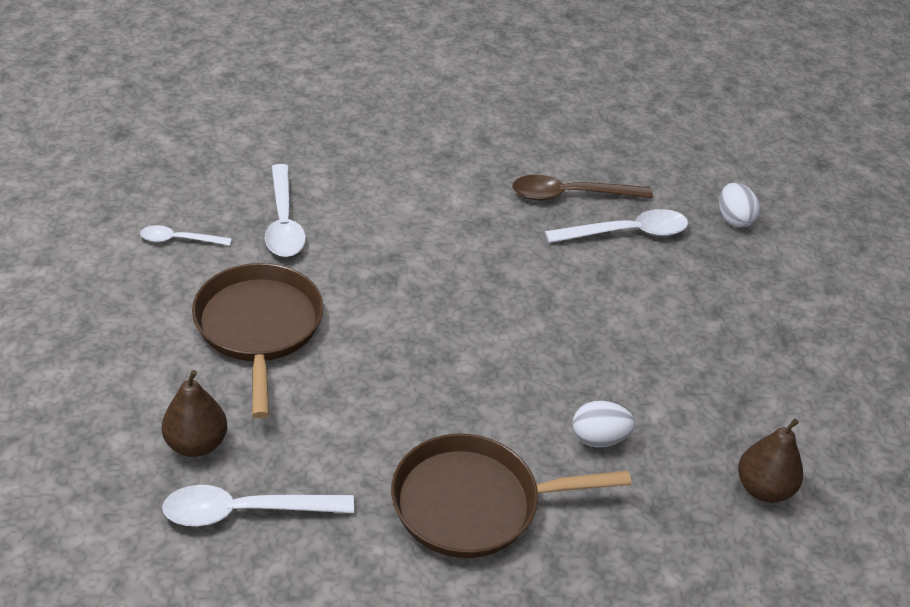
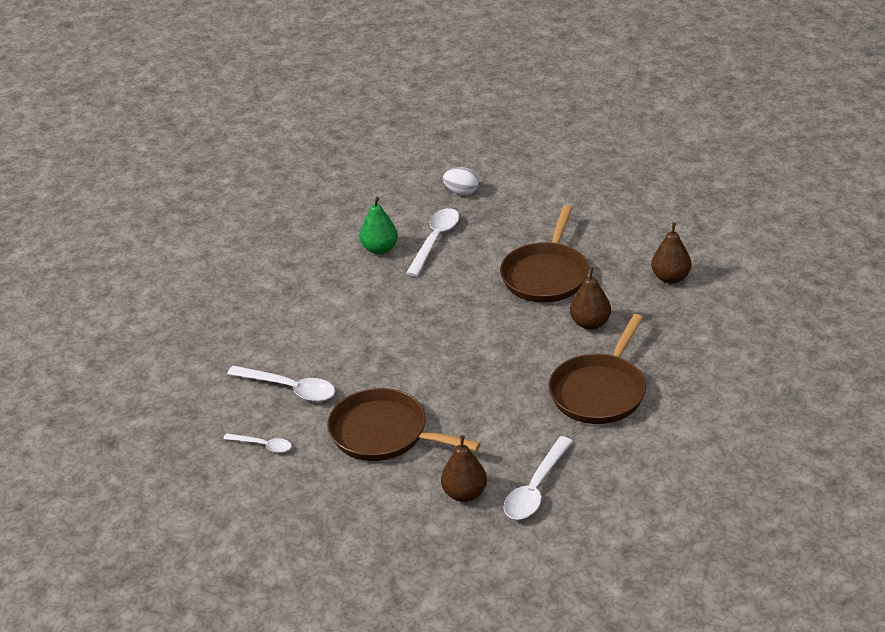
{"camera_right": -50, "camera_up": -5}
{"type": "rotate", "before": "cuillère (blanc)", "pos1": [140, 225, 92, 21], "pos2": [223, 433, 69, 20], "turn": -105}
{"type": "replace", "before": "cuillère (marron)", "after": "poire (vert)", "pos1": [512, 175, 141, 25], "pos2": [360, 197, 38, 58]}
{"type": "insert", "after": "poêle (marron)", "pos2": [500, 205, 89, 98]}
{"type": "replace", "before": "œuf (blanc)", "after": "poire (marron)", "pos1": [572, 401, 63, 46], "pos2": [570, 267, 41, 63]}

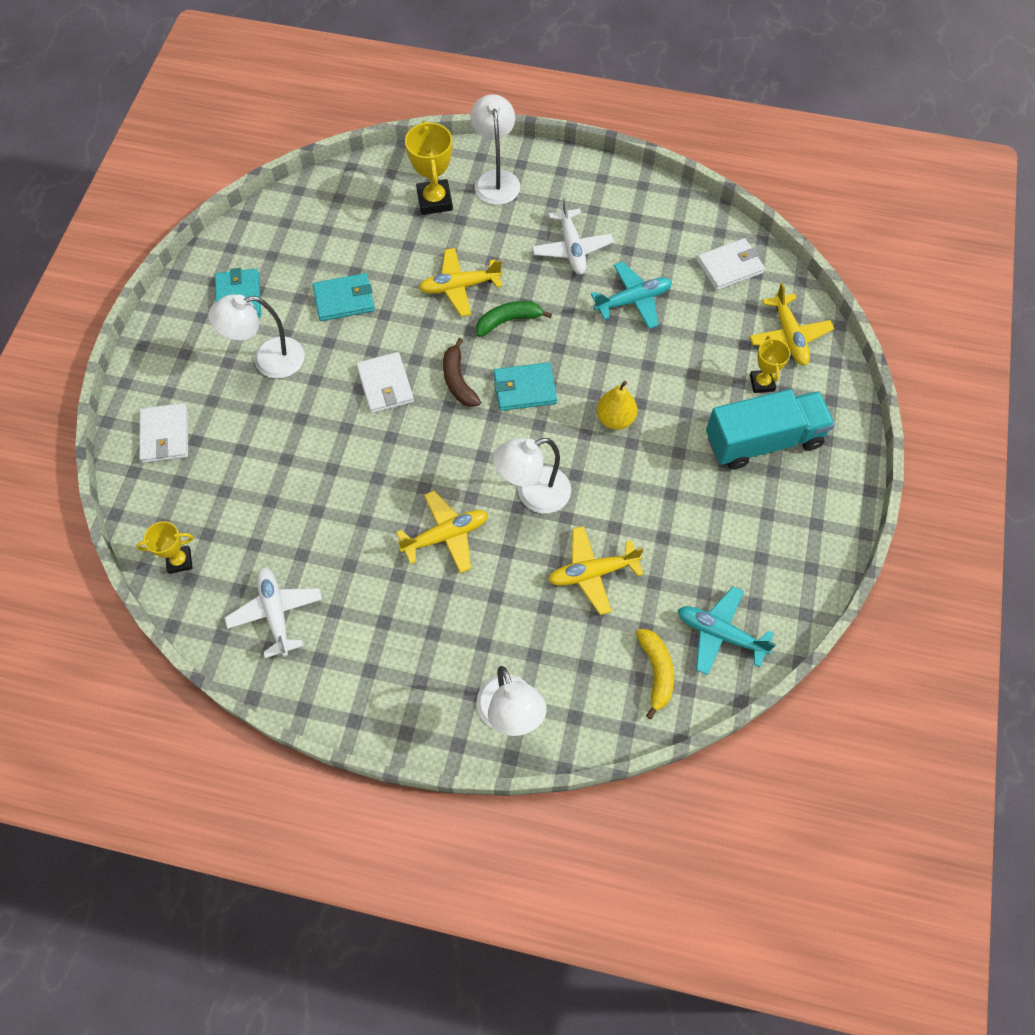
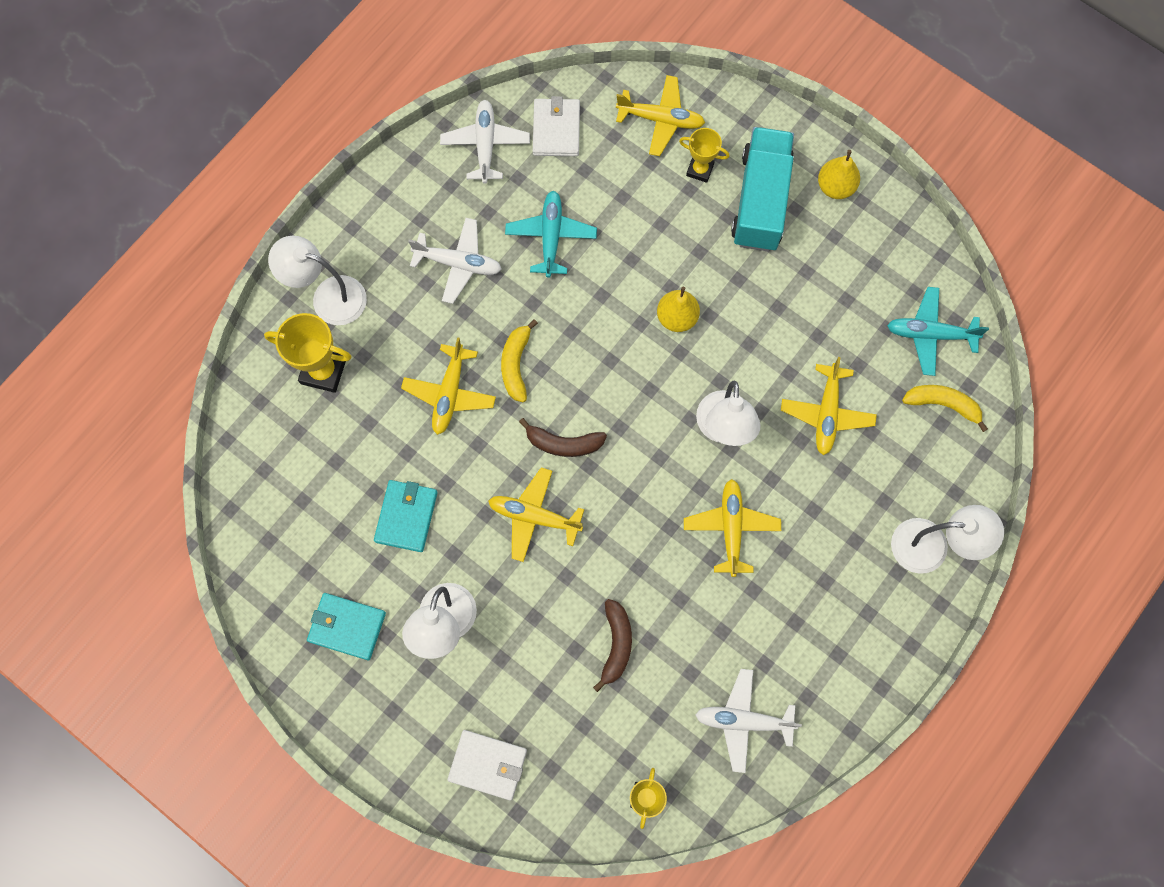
{"camera_right": -65, "camera_up": 10}
{"type": "insert", "after": "avion (blanc)", "pos2": [440, 100, 90, 84]}
{"type": "replace", "before": "portefeuille (blanc)", "after": "avion (jaune)", "pos1": [356, 352, 58, 61], "pos2": [488, 467, 96, 95]}
{"type": "recolor", "before": "banane (vert)", "after": "banane (jaune)", "pos1": [476, 301, 76, 36], "pos2": [501, 319, 37, 84]}
{"type": "insert", "after": "banane (marron)", "pos2": [593, 599, 39, 93]}
{"type": "insert", "after": "poire (jaune)", "pos2": [818, 150, 42, 49]}
{"type": "rotate", "before": "avion (turquoise)", "pos1": [678, 586, 98, 89], "pos2": [887, 287, 102, 89], "turn": 45}
{"type": "delete", "before": "portefeuille (turquoise)", "pos1": [494, 362, 63, 49]}

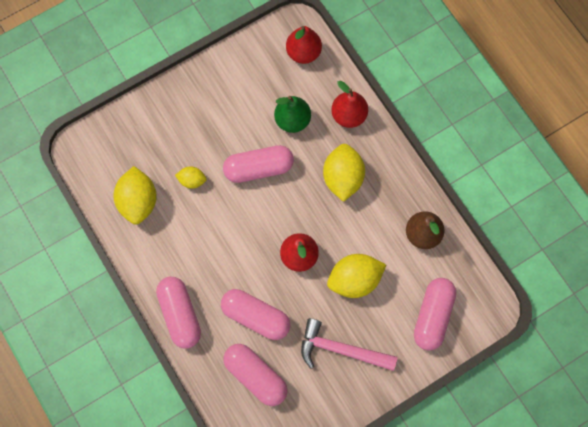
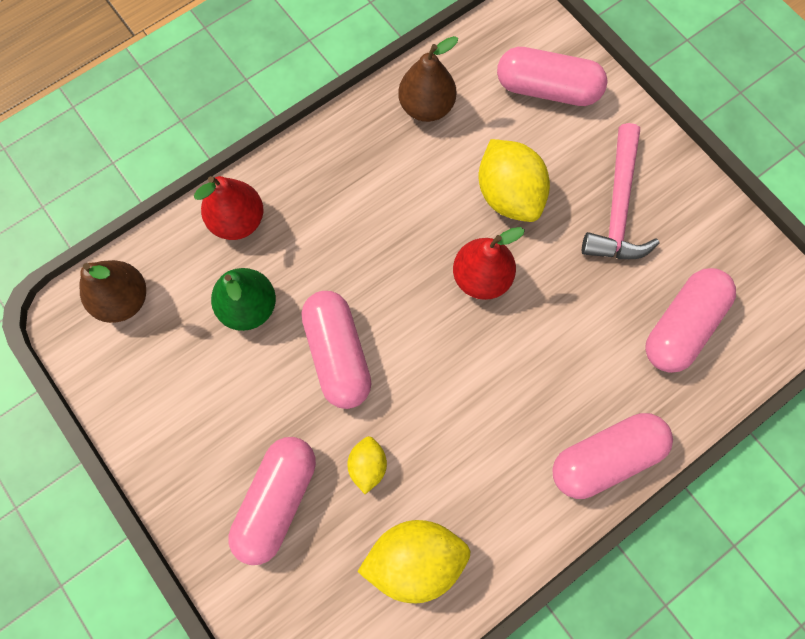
{"camera_right": -95, "camera_up": 0}
{"type": "recolor", "before": "poire (rouge)", "after": "poire (marron)", "pos1": [286, 26, 36, 38], "pos2": [80, 260, 66, 63]}
{"type": "move", "before": "gélule (rose)", "pos1": [221, 289, 69, 51], "pos2": [228, 437, 88, 128]}
{"type": "delete", "before": "citron (jaune)", "pos1": [323, 144, 42, 58]}

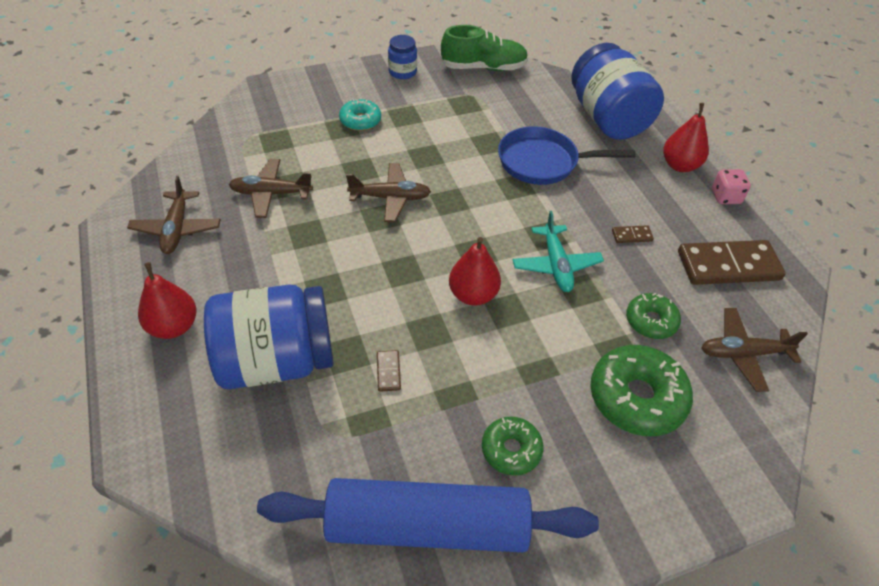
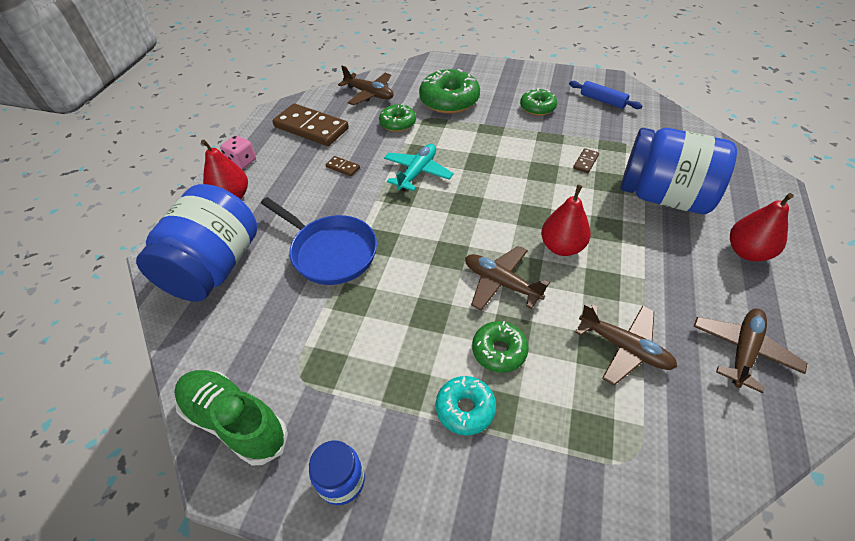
{"camera_right": -140, "camera_up": 0}
{"type": "insert", "after": "beignet (vert)", "pos2": [472, 321, 57, 52]}
{"type": "move", "before": "poire (rouge)", "pos1": [449, 237, 52, 69], "pos2": [541, 184, 50, 72]}
{"type": "resize", "before": "rouleau à pâtisserie (bleu)", "pos1": [257, 478, 342, 74], "pos2": [569, 81, 73, 28], "scale": 0.43}

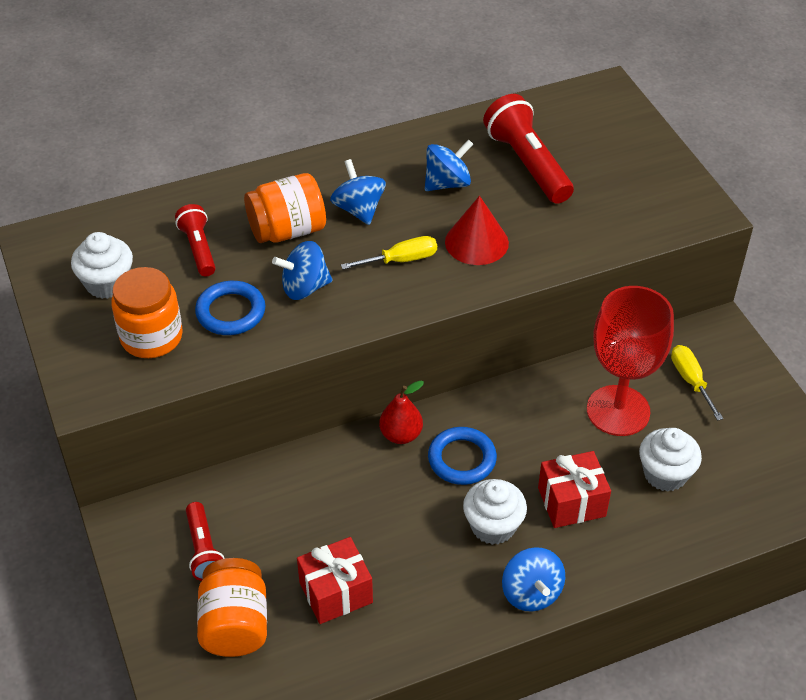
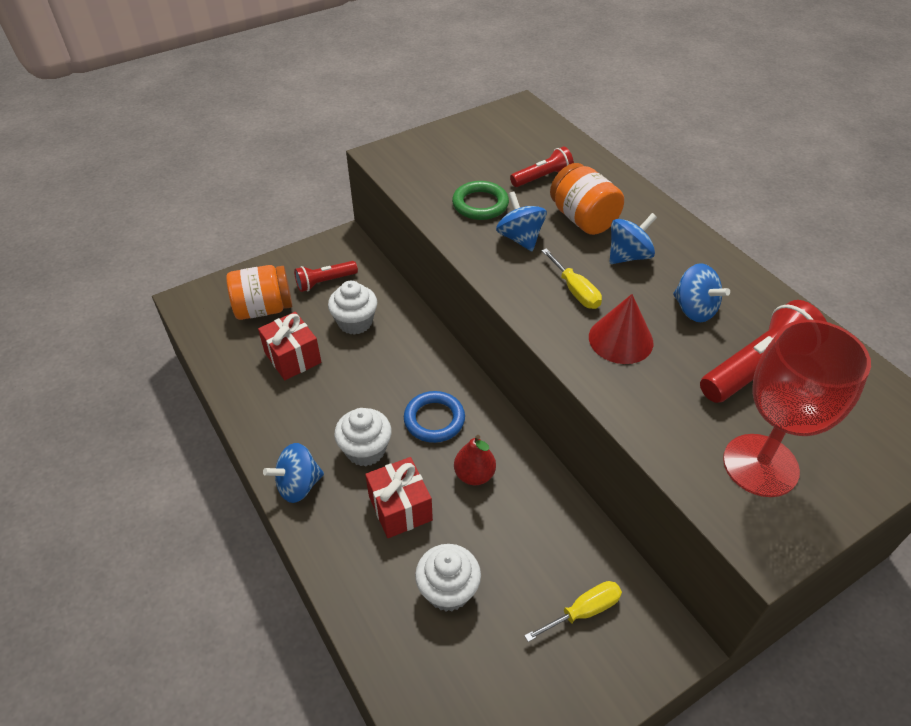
{"camera_right": 80, "camera_up": 0}
{"type": "move", "before": "muffin (blanc)", "pos1": [71, 232, 62, 67], "pos2": [328, 281, 49, 54]}
{"type": "recolor", "before": "anneau (bleu)", "after": "anneau (vert)", "pos1": [195, 281, 71, 54], "pos2": [452, 181, 57, 39]}
{"type": "move", "before": "poire (rouge)", "pos1": [379, 381, 45, 63], "pos2": [454, 435, 42, 50]}
{"type": "move", "before": "verre à pied (rouge)", "pos1": [587, 286, 87, 150], "pos2": [723, 319, 148, 178]}
{"type": "delete", "before": "bocal (orange)", "pos1": [111, 267, 72, 91]}

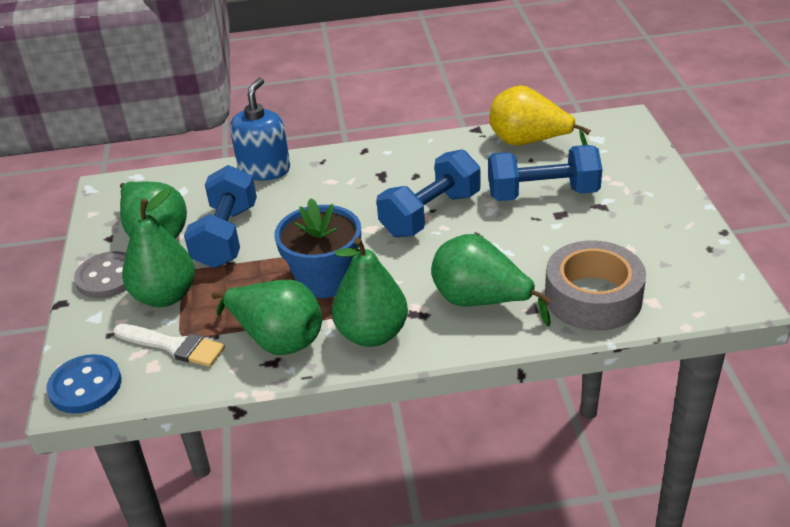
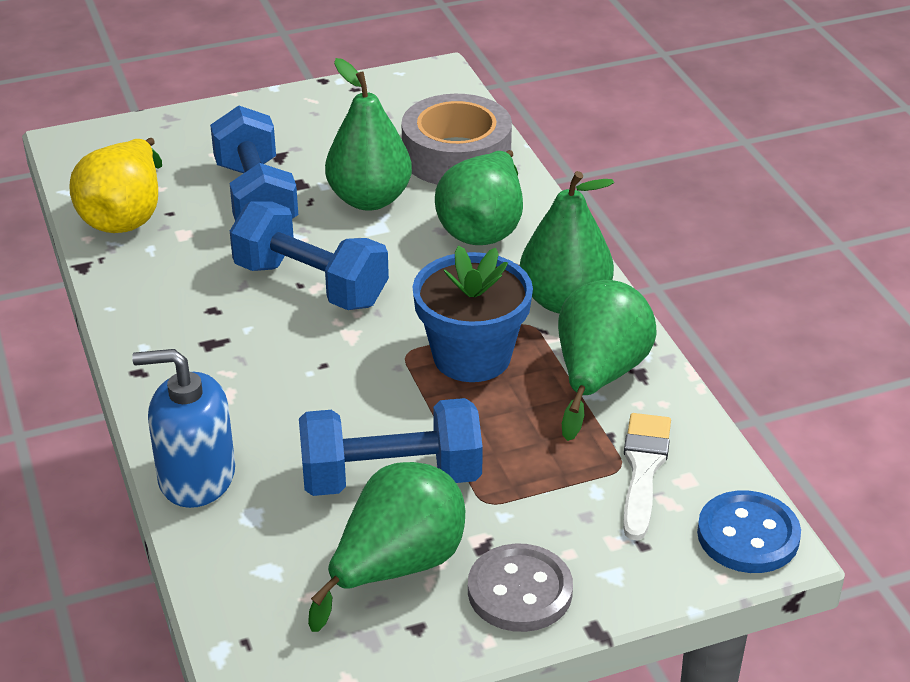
{"camera_right": -105, "camera_up": 0}
{"type": "move", "before": "poire (vert)", "pos1": [122, 188, 73, 119], "pos2": [325, 58, 87, 153]}

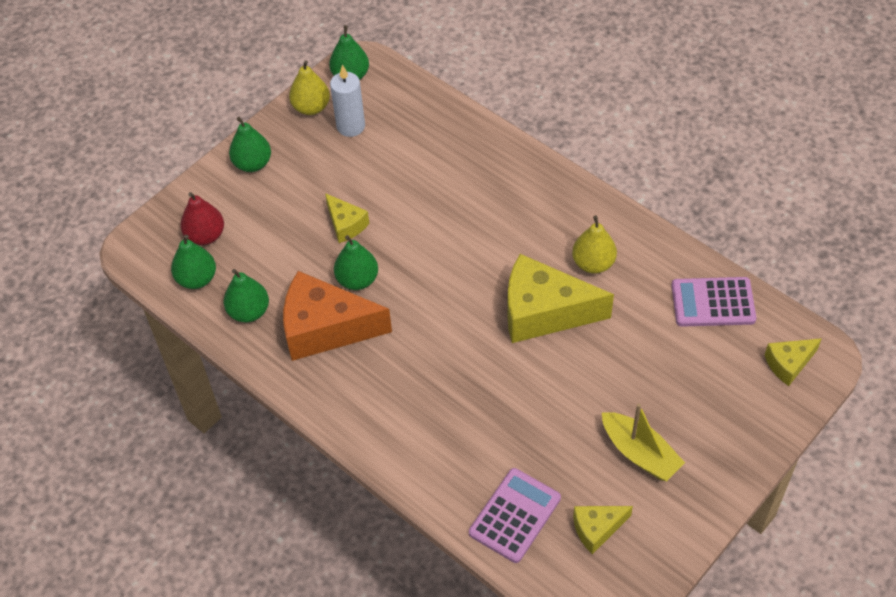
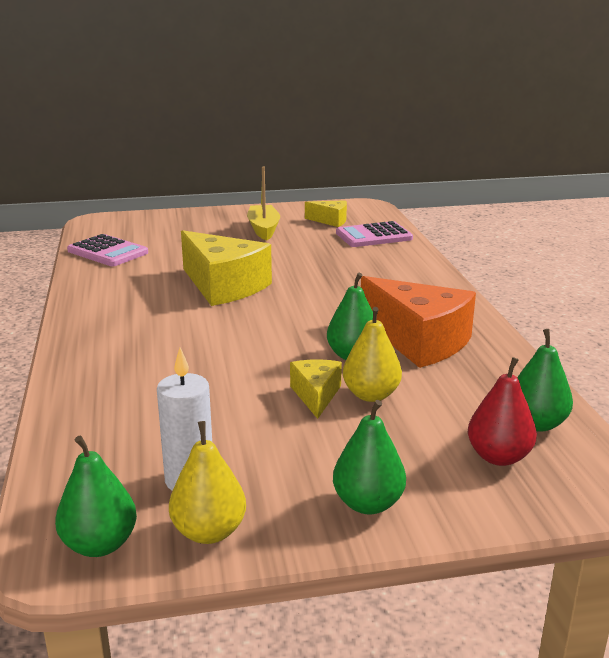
{"camera_right": -145, "camera_up": -30}
{"type": "move", "before": "poire (jaune)", "pos1": [572, 216, 45, 58], "pos2": [343, 307, 59, 95]}
{"type": "delete", "before": "poire (vert)", "pos1": [224, 269, 45, 53]}
{"type": "delete", "before": "fromage (jaune)", "pos1": [765, 338, 57, 48]}

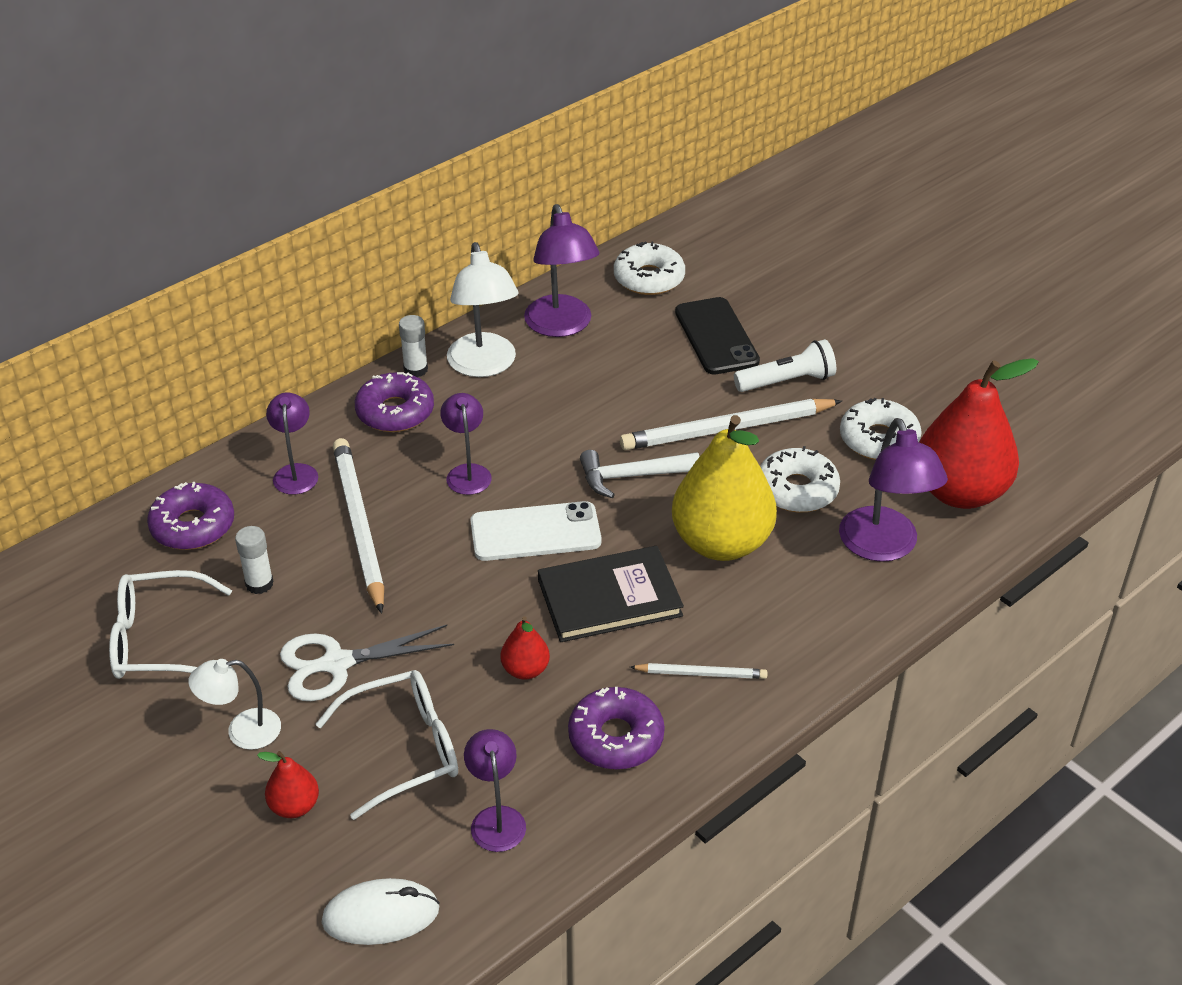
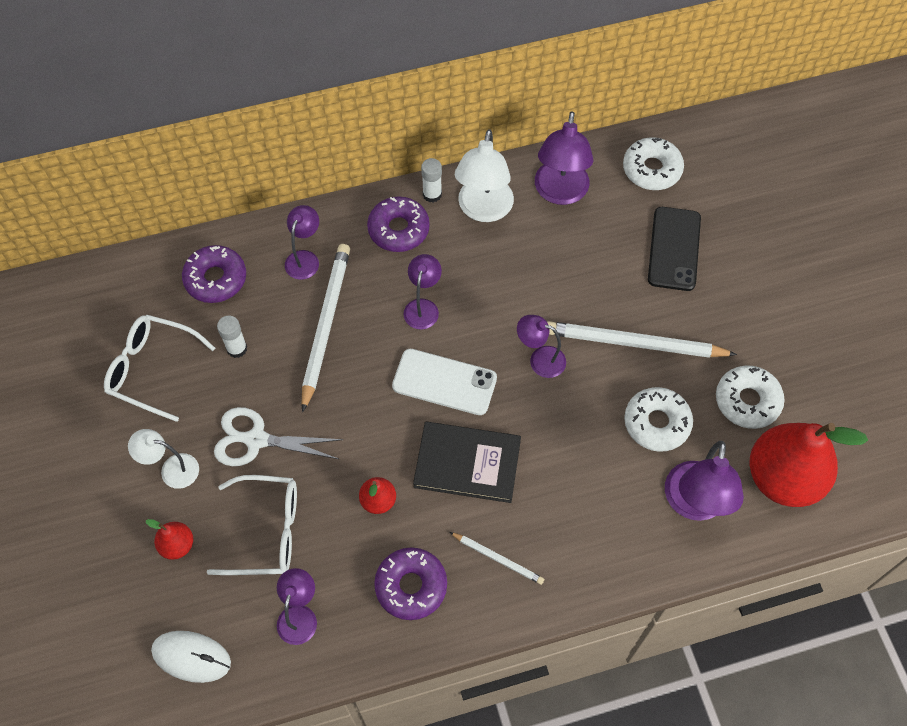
{"camera_right": 25, "camera_up": 20}
{"type": "replace", "before": "marteau (blanc)", "after": "lampe (violet)", "pos1": [580, 450, 120, 48], "pos2": [517, 315, 49, 63]}
{"type": "delete", "before": "poire (jaune)", "pos1": [672, 415, 105, 146]}
{"type": "delete", "before": "lampe de poche (blanc)", "pos1": [734, 339, 102, 53]}

